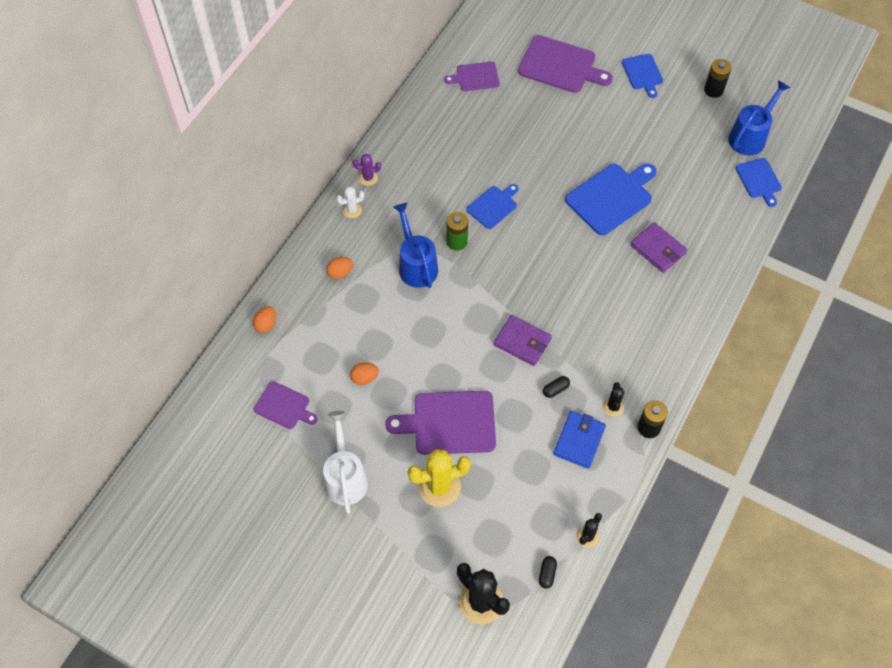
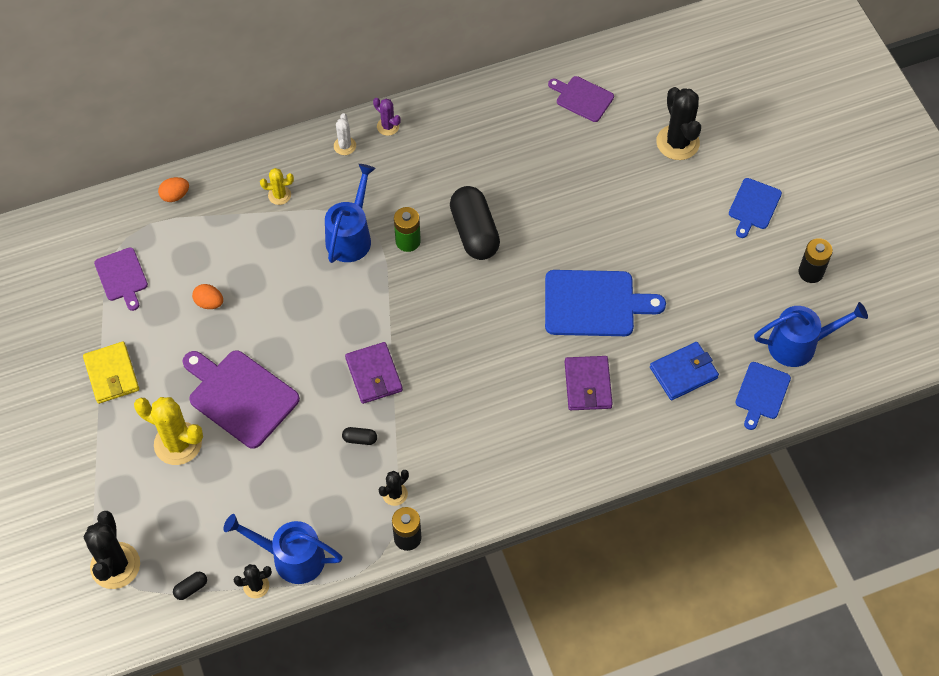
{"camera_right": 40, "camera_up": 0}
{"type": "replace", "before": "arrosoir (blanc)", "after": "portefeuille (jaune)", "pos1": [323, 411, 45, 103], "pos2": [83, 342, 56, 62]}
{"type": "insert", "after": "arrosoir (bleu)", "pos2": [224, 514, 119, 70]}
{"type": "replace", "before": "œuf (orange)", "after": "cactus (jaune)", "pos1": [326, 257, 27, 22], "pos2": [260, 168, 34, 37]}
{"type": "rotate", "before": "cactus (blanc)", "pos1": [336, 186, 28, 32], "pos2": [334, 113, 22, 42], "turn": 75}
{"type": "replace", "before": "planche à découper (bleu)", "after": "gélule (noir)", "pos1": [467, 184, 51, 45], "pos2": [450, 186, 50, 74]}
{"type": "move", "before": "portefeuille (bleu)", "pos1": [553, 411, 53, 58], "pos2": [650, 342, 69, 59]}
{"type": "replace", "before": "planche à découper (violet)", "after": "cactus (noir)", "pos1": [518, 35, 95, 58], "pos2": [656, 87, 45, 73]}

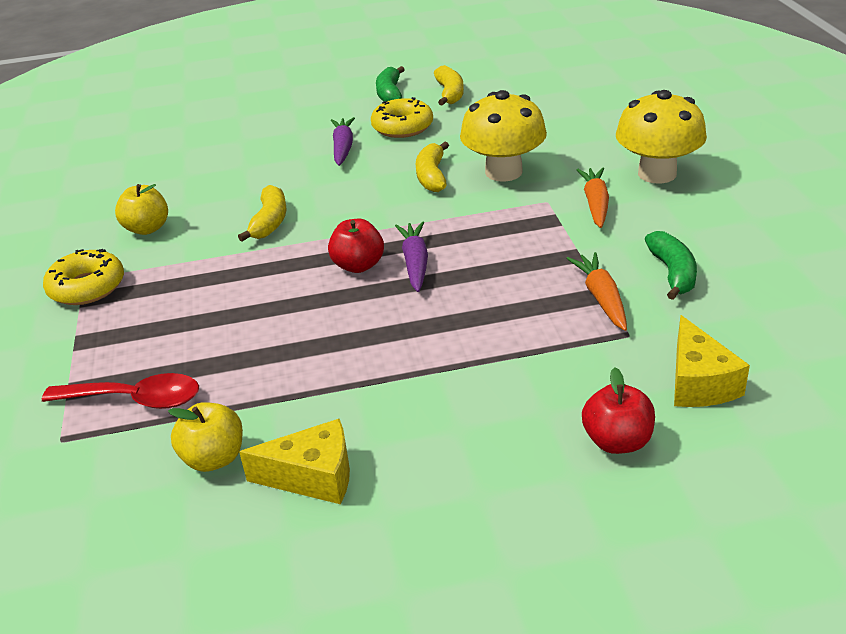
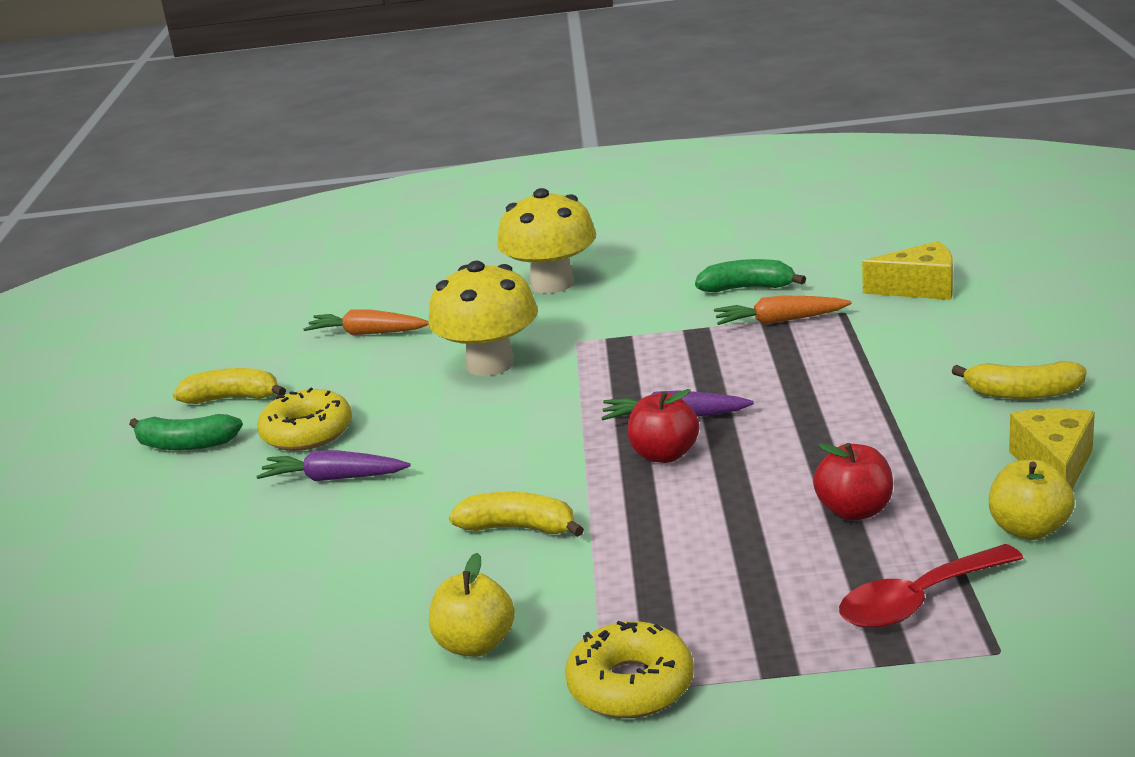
{"camera_right": -80, "camera_up": -10}
{"type": "move", "before": "carotte (orange)", "pos1": [576, 167, 33, 61], "pos2": [303, 309, 126, 26]}
{"type": "move", "before": "pomme (rouge)", "pos1": [582, 368, 73, 86], "pos2": [813, 443, 80, 78]}
{"type": "rotate", "before": "cuillère (rouge)", "pos1": [42, 373, 157, 36], "pos2": [839, 544, 184, 84], "turn": -135}
{"type": "move", "before": "banane (jaune)", "pos1": [416, 142, 33, 50], "pos2": [951, 361, 136, 38]}

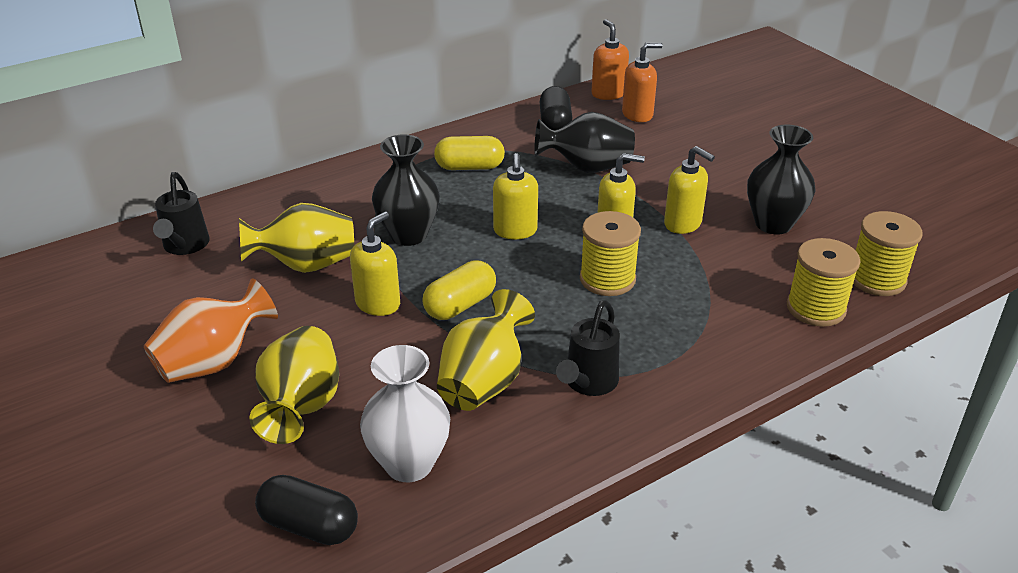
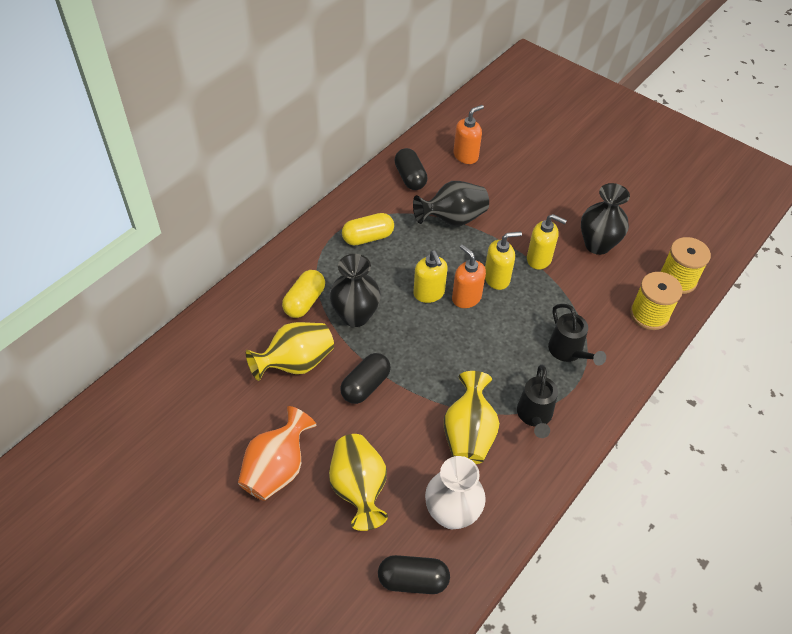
{"camera_right": -20, "camera_up": 15}
{"type": "move", "before": "gélule (jaune)", "pos1": [422, 260, 74, 60], "pos2": [282, 270, 43, 48]}
{"type": "replace", "before": "distributeur de savon (jaune)", "after": "gélule (noir)", "pos1": [350, 212, 50, 104], "pos2": [340, 353, 51, 51]}
{"type": "move", "before": "distributeur de savon (orange)", "pos1": [591, 19, 38, 81], "pos2": [452, 244, 34, 64]}
{"type": "move", "before": "arrosoir (noir)", "pos1": [153, 172, 57, 83], "pos2": [548, 304, 58, 62]}
{"type": "delete", "before": "bobine (jaune)", "pos1": [580, 211, 61, 85]}

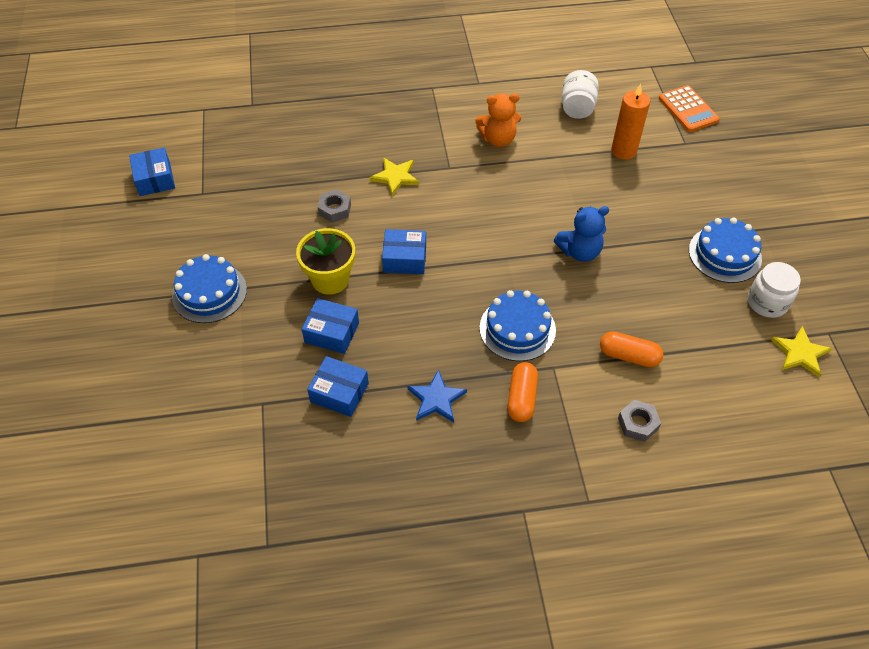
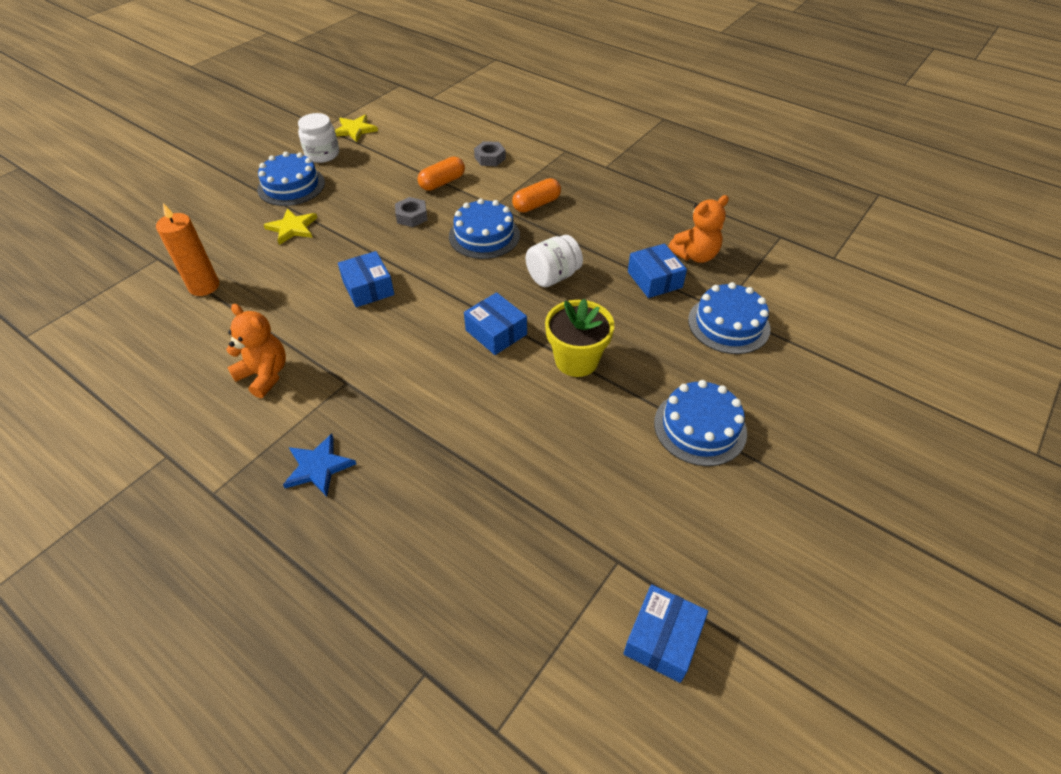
{"camera_right": -135, "camera_up": -5}
{"type": "move", "before": "étoile (jaune)", "pos1": [370, 158, 49, 38], "pos2": [264, 209, 53, 36]}
{"type": "move", "before": "étoile (bleu)", "pos1": [407, 369, 60, 54], "pos2": [283, 434, 73, 63]}
{"type": "move", "before": "boîte (bleu)", "pos1": [302, 298, 57, 56], "pos2": [338, 251, 56, 56]}
{"type": "move", "before": "écrou (gris)", "pos1": [318, 189, 33, 34], "pos2": [395, 197, 32, 30]}
{"type": "rotate", "before": "gélule (orange)", "pos1": [600, 331, 63, 36], "pos2": [417, 157, 48, 34], "turn": 75}
{"type": "move", "before": "bocal (blanc)", "pos1": [562, 70, 37, 49], "pos2": [526, 235, 57, 52]}
{"type": "insert", "after": "ours en peluche (orange)", "pos2": [668, 195, 61, 68]}
{"type": "insert", "after": "gâteau (bleu)", "pos2": [688, 282, 83, 72]}
{"type": "delete", "before": "ours en peluche (bleu)", "pos1": [554, 206, 55, 56]}
{"type": "delete", "before": "calculatrice (orange)", "pos1": [659, 85, 61, 47]}

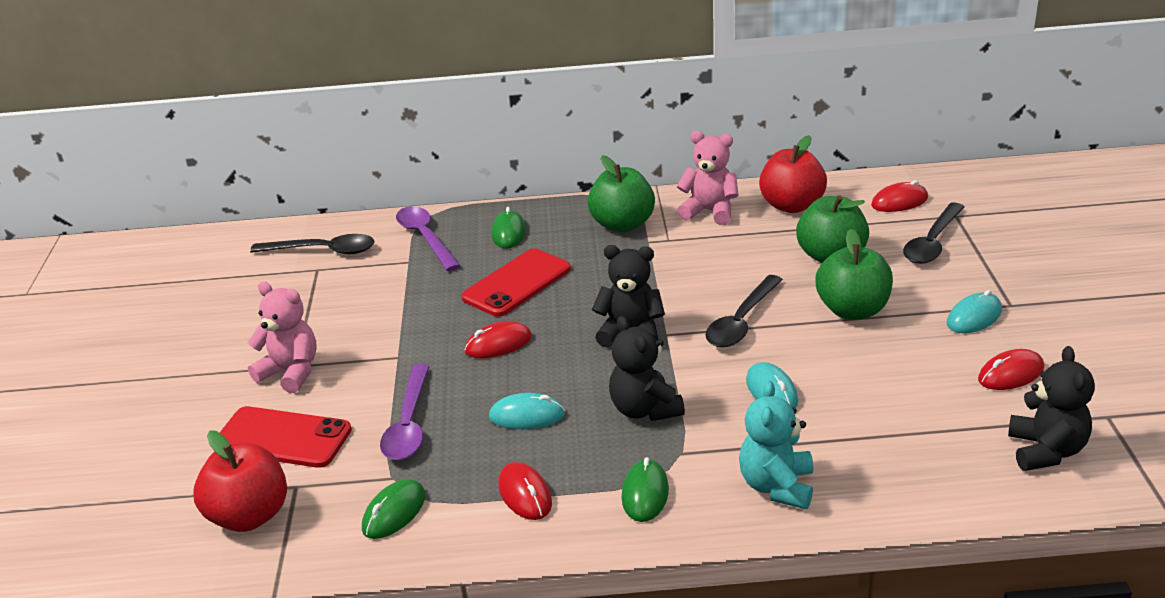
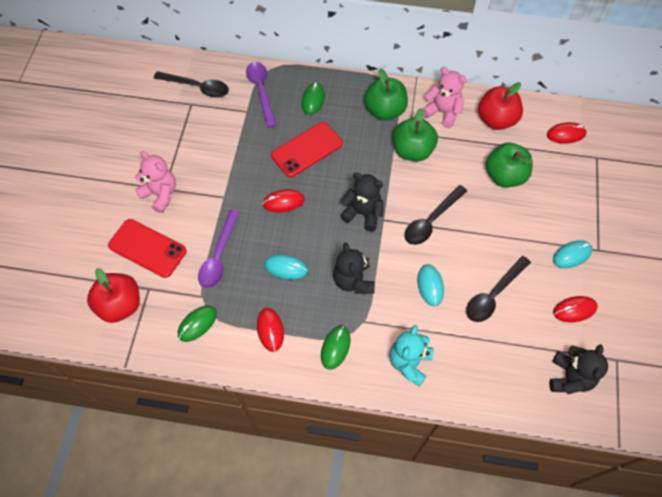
{"camera_right": 10, "camera_up": 30}
{"type": "move", "before": "pomme (vert)", "pos1": [815, 229, 78, 91], "pos2": [393, 108, 45, 53]}
{"type": "move", "before": "cuillère (noir)", "pos1": [903, 202, 61, 62], "pos2": [466, 256, 65, 66]}

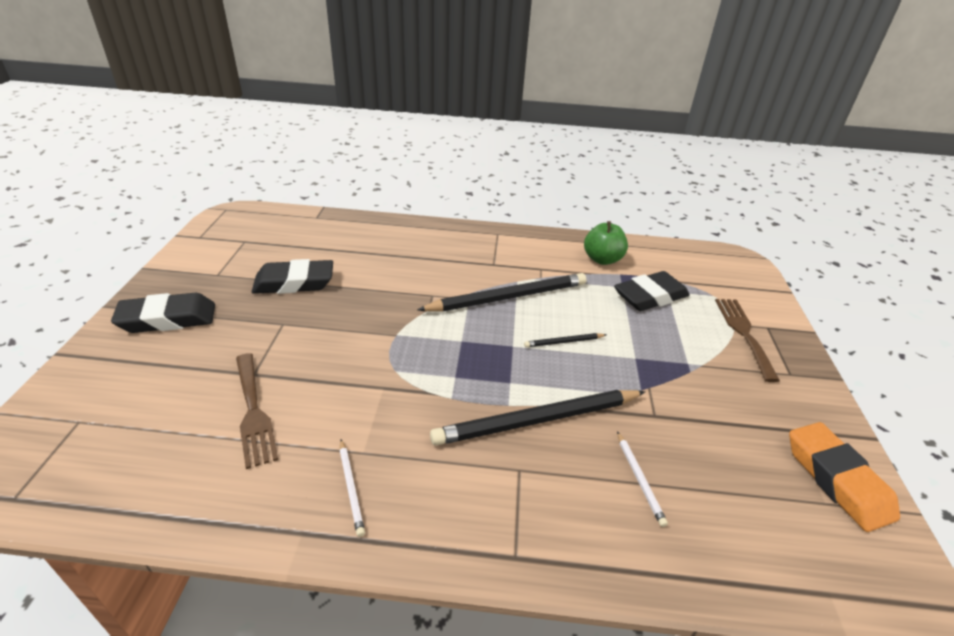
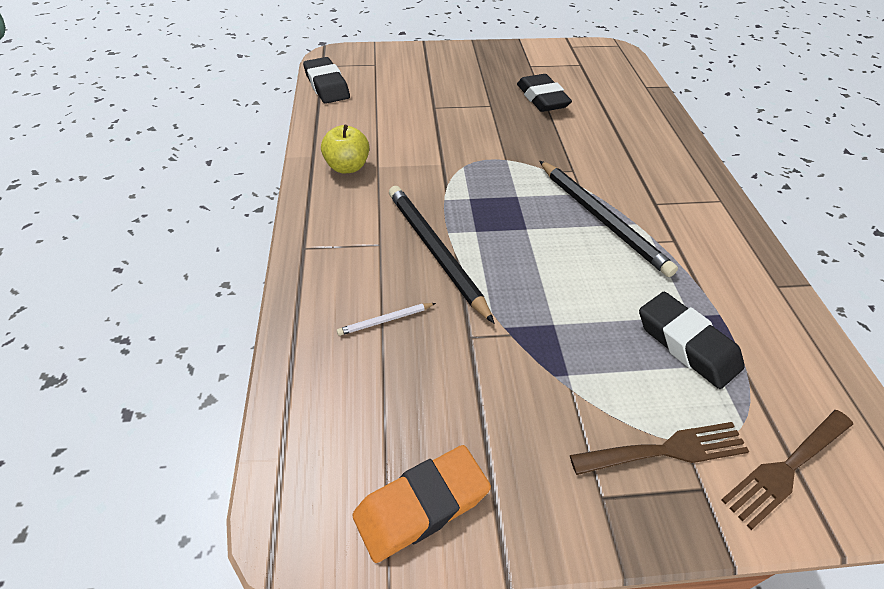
{"camera_right": 80, "camera_up": 10}
{"type": "move", "before": "gomme (noir)", "pos1": [111, 293, 104, 40], "pos2": [303, 57, 47, 47]}
{"type": "replace", "before": "crayon (blanc)", "after": "pomme (jaune)", "pos1": [340, 439, 25, 98], "pos2": [321, 125, 48, 48]}
{"type": "move", "before": "fourchette (marron)", "pos1": [236, 353, 42, 116], "pos2": [721, 410, 132, 120]}
{"type": "delete", "before": "crayon (noir)", "pos1": [524, 333, 82, 14]}
{"type": "delete", "before": "pomme (vert)", "pos1": [584, 221, 44, 44]}

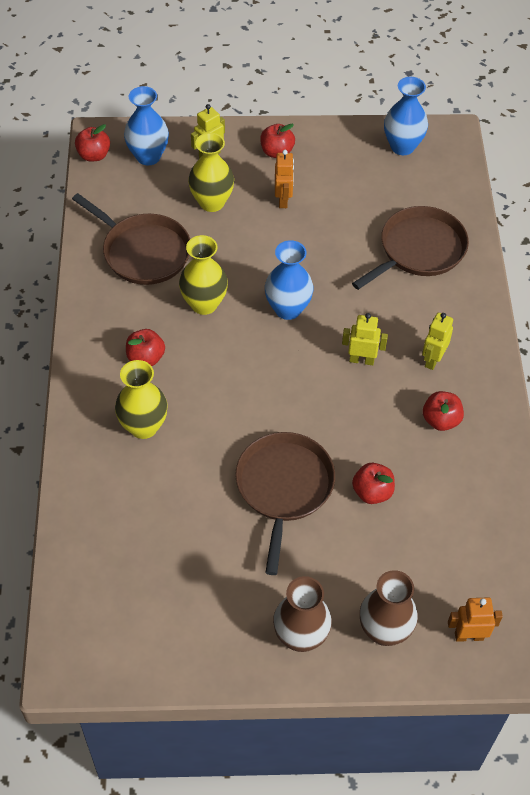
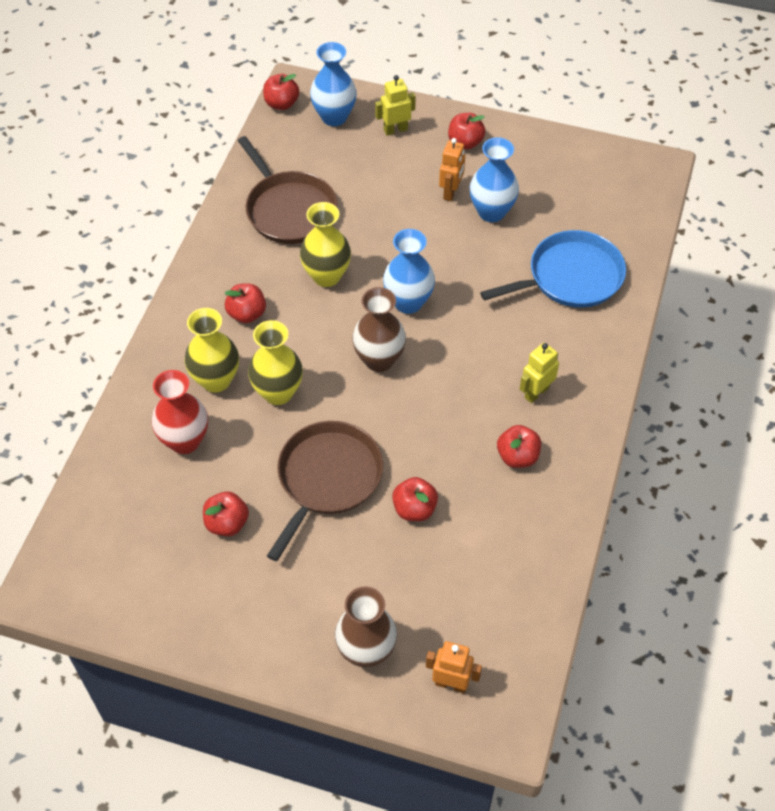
{"camera_right": 20, "camera_up": 0}
{"type": "insert", "after": "vase (rouge)", "pos2": [152, 370, 56, 84]}
{"type": "insert", "after": "pomme (rouge)", "pos2": [203, 492, 46, 44]}
{"type": "move", "before": "vase (jaune)", "pos1": [188, 133, 46, 79], "pos2": [248, 320, 55, 85]}
{"type": "move", "before": "vase (marron)", "pos1": [273, 576, 59, 76], "pos2": [352, 287, 54, 85]}
{"type": "move", "before": "vase (bleu)", "pos1": [384, 77, 44, 78], "pos2": [470, 137, 49, 85]}
{"type": "recolor", "before": "poêle (marron)", "after": "poêle (bleu)", "pos1": [352, 206, 117, 84], "pos2": [480, 230, 146, 78]}
{"type": "delete", "before": "robot (jaune)", "pos1": [342, 313, 46, 52]}

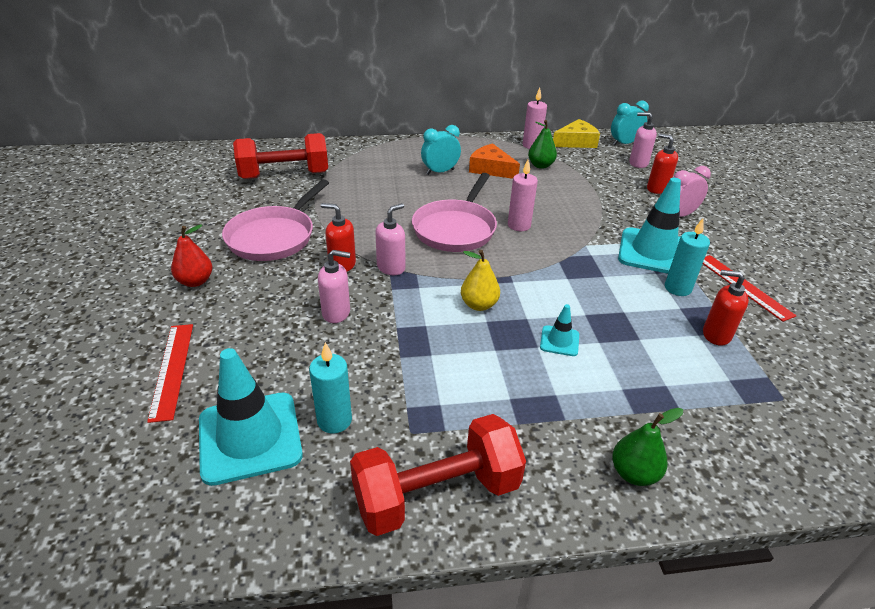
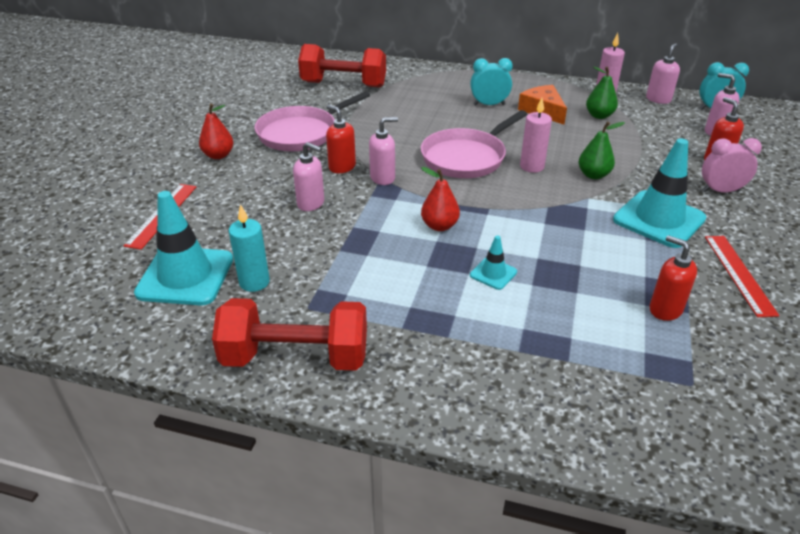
{"camera_right": 25, "camera_up": 0}
{"type": "recolor", "before": "poire (jaune)", "after": "poire (rouge)", "pos1": [461, 250, 39, 61], "pos2": [421, 167, 39, 64]}
{"type": "move", "before": "poire (vert)", "pos1": [612, 408, 71, 78], "pos2": [579, 122, 46, 57]}
{"type": "replace", "before": "fromage (jaune)", "after": "distributeur de savon (rose)", "pos1": [553, 119, 47, 29], "pos2": [646, 43, 34, 61]}
{"type": "delete", "before": "bougie (turquoise)", "pos1": [665, 218, 45, 78]}

